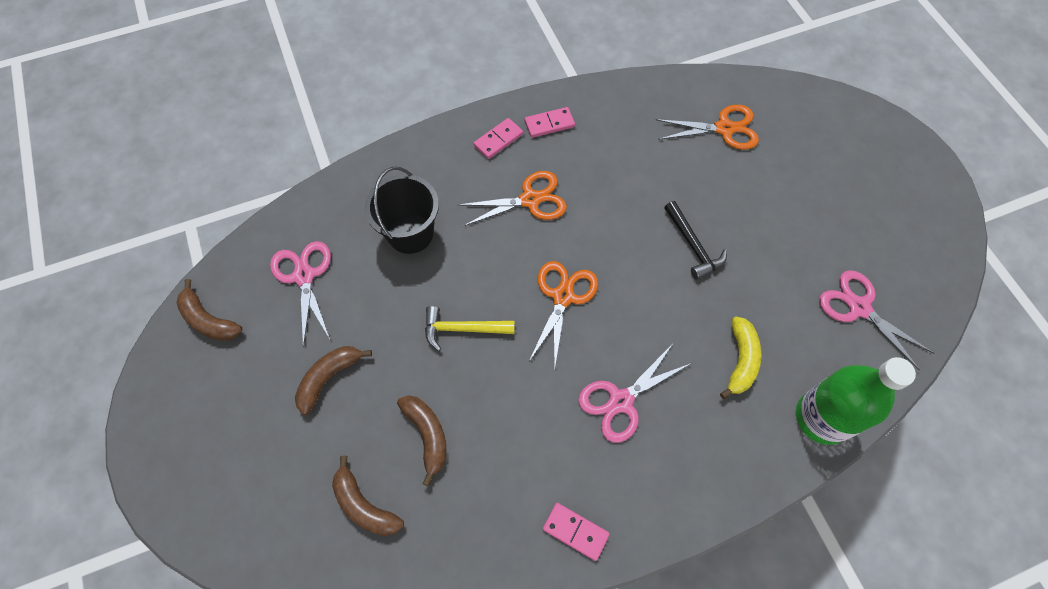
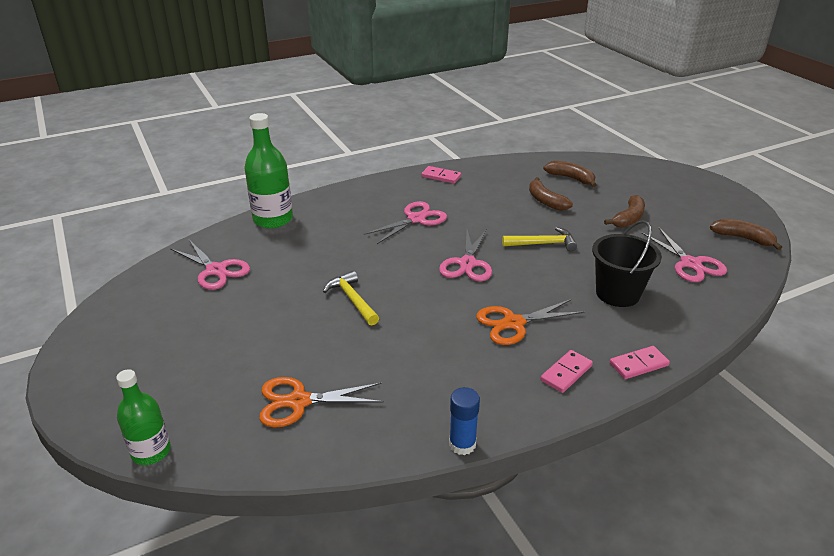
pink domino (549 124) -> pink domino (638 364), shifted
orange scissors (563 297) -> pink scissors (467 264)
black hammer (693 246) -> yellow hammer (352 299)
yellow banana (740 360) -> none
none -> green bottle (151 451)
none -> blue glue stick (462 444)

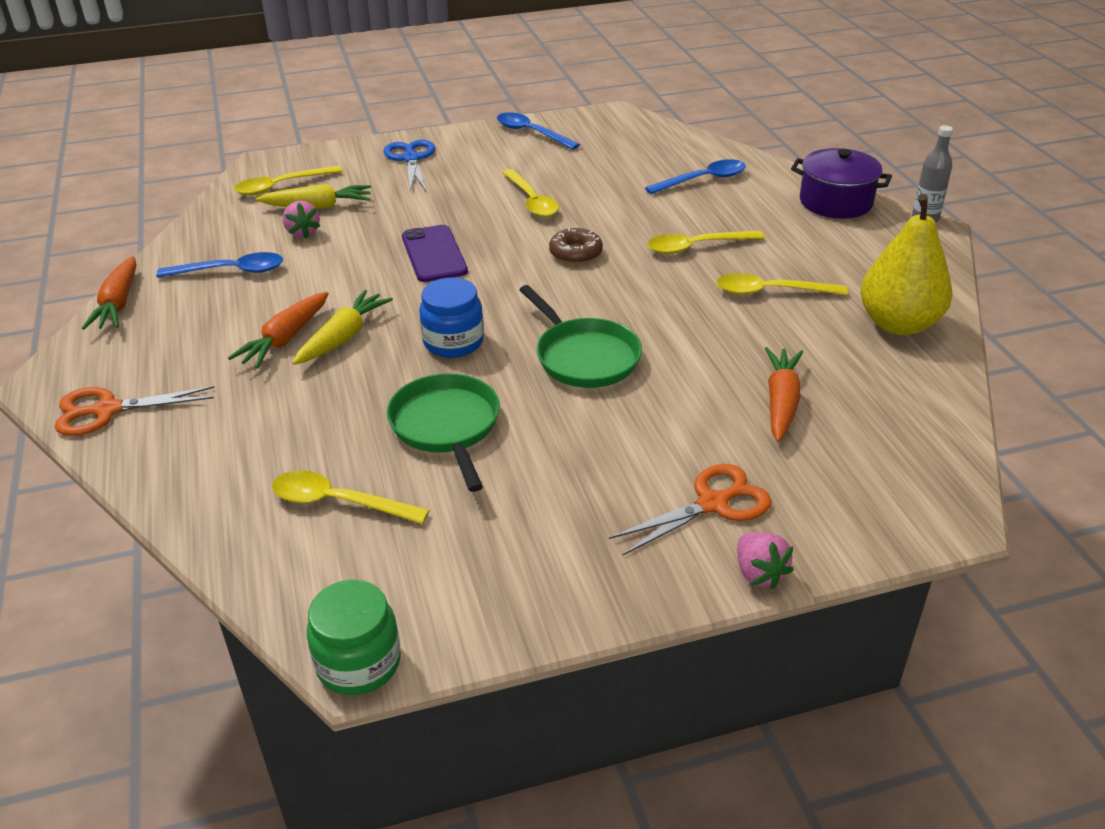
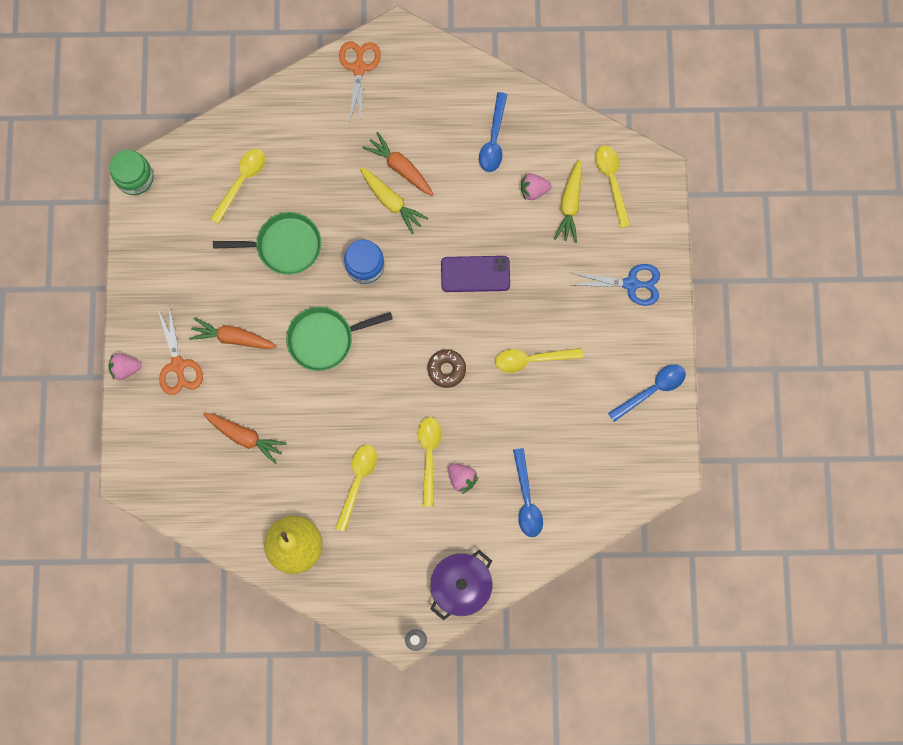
orange carrot (118 304) -> orange carrot (232 337), shifted
none -> pink strawberry (462 478)

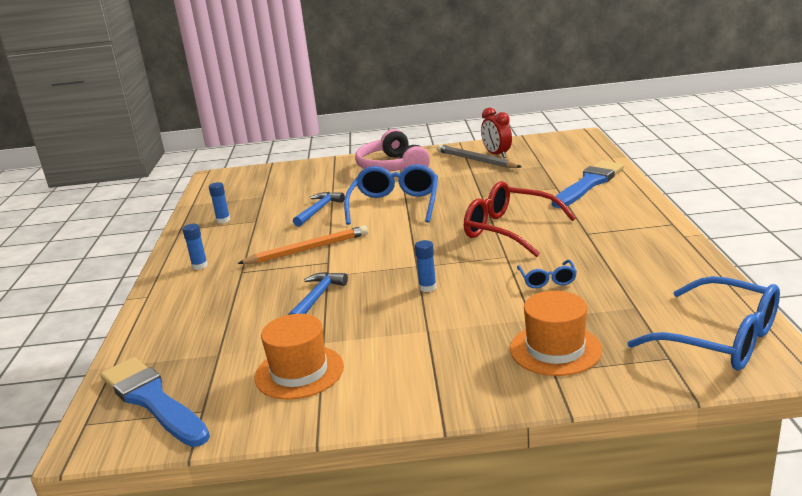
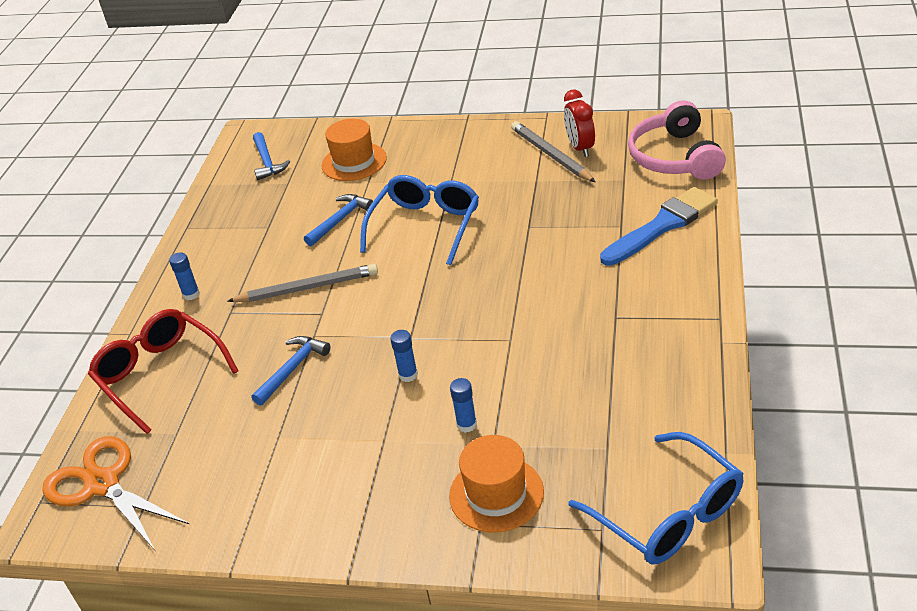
blue brush (152 400) -> orange scissors (103 484)
blue glue stick (223 220) -> blue glue stick (466 425), shifted
orange pencil (308 249) -> grey pencil (307 288)
orange hat (299 372) -> orange hat (354 162), shifted
pink headphones (392 167) -> pink headphones (675 157), shifted
red glasses (509 230) -> red glasses (161 375), shifted
blue glasses (547 280) -> none
none -> blue hammer (267 162)

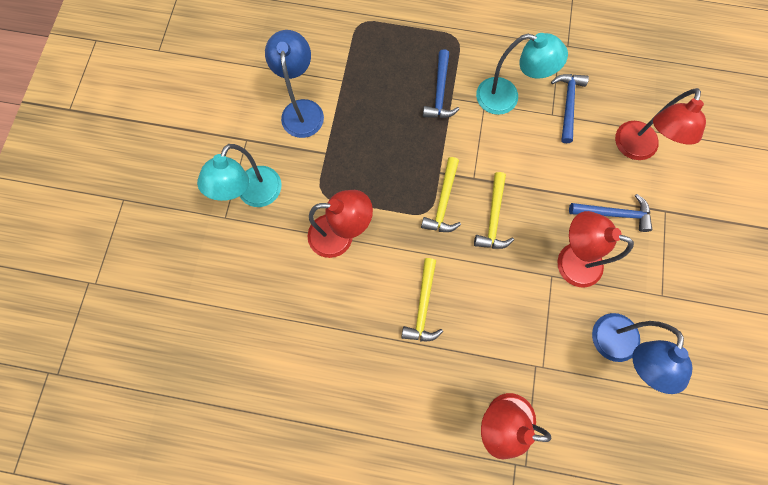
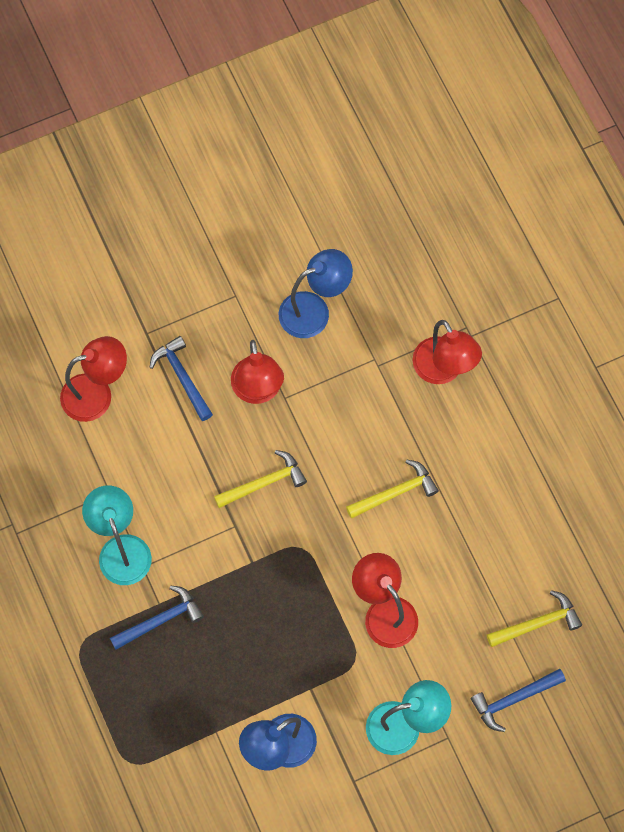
yellow hammer (443 202) -> yellow hammer (537 623), shifted
blue hammer (567 105) -> blue hammer (514 699), shifted

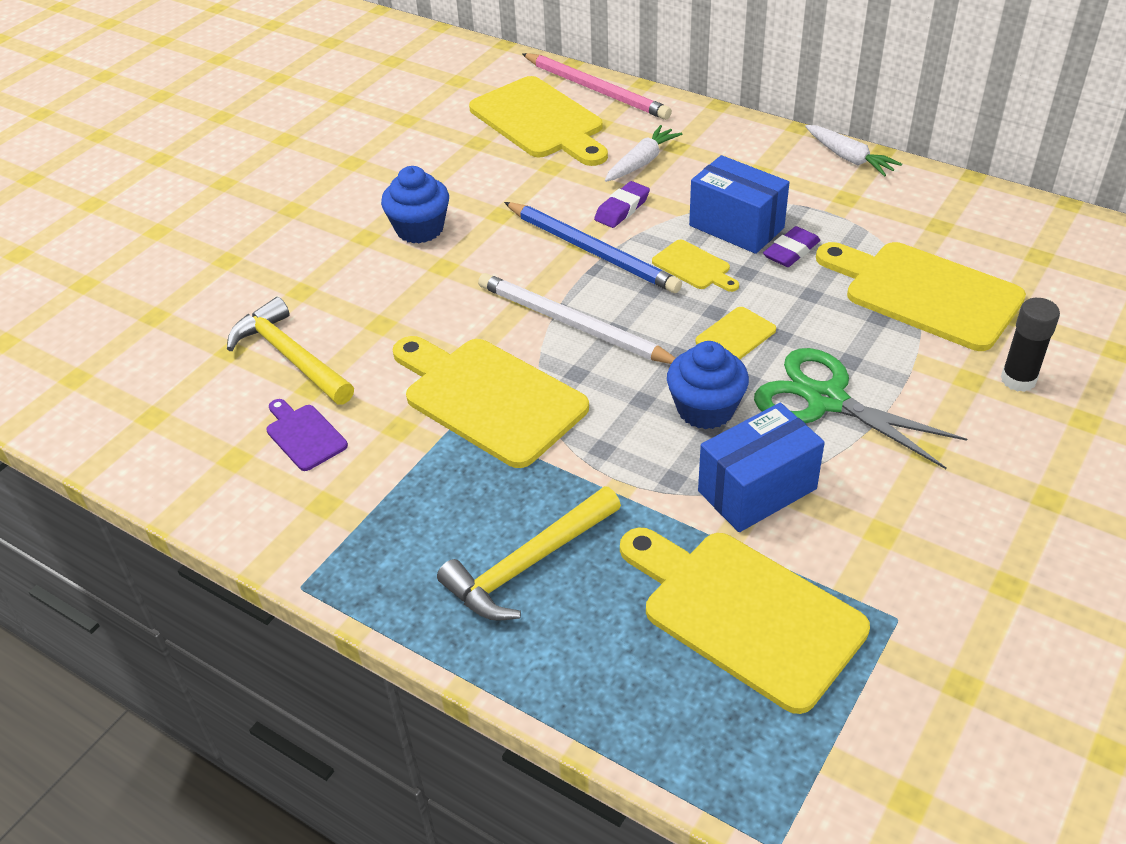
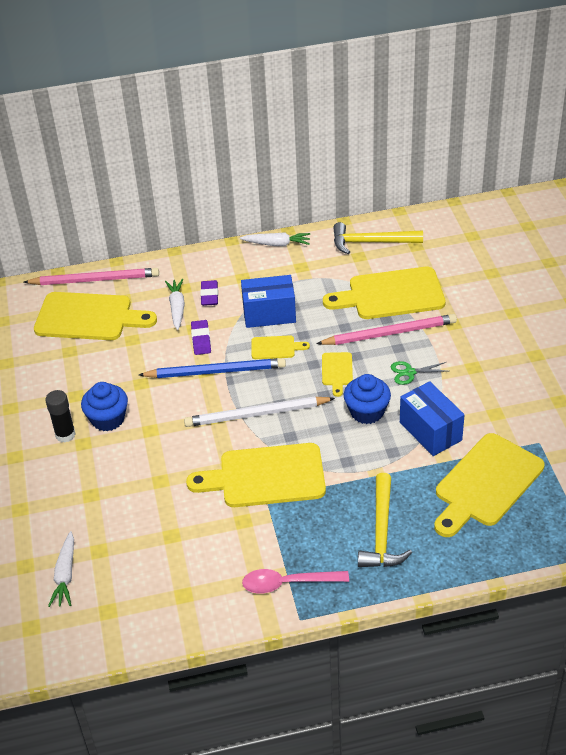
yellow hammer (290 356) -> yellow hammer (371 242), shifted
purple cutting board (304 435) -> none
yellow cutting board (744 613) -> yellow cutting board (486 484), 45 degrees counterclockwise
blue box (757 490) -> blue box (430 431), 45 degrees counterclockwise
green scissors (826 400) -> green scissors (409 372), x0.51
purple eraser (791 251) -> purple eraser (209 295), shifted
black glue stick (1018 380) -> black glue stick (65 435), shifted
none -> white carrot (65 575)
none -> pink spoon (287 583)
none -> pink pencil (389 333)

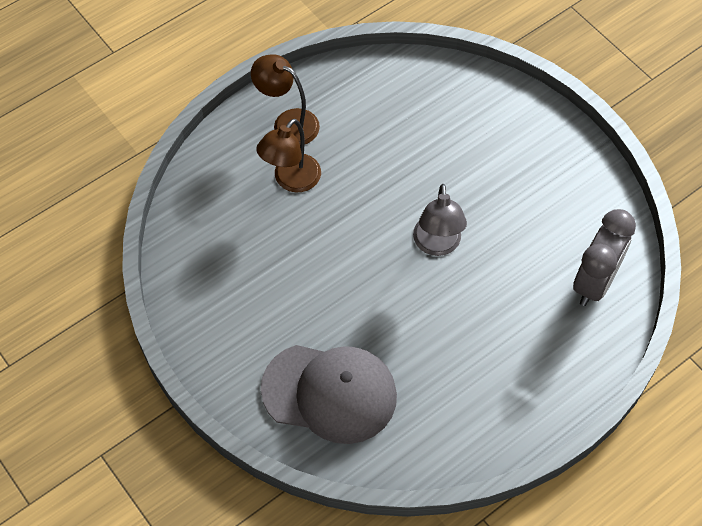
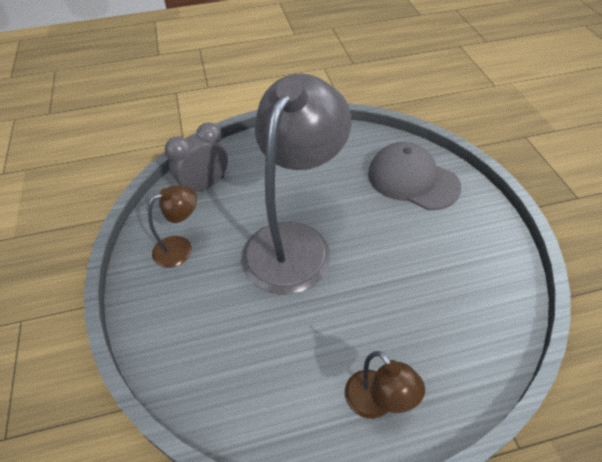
brown lamp (291 180) -> brown lamp (180 248), shifted
grey lamp (437 245) -> grey lamp (294 242), x2.22

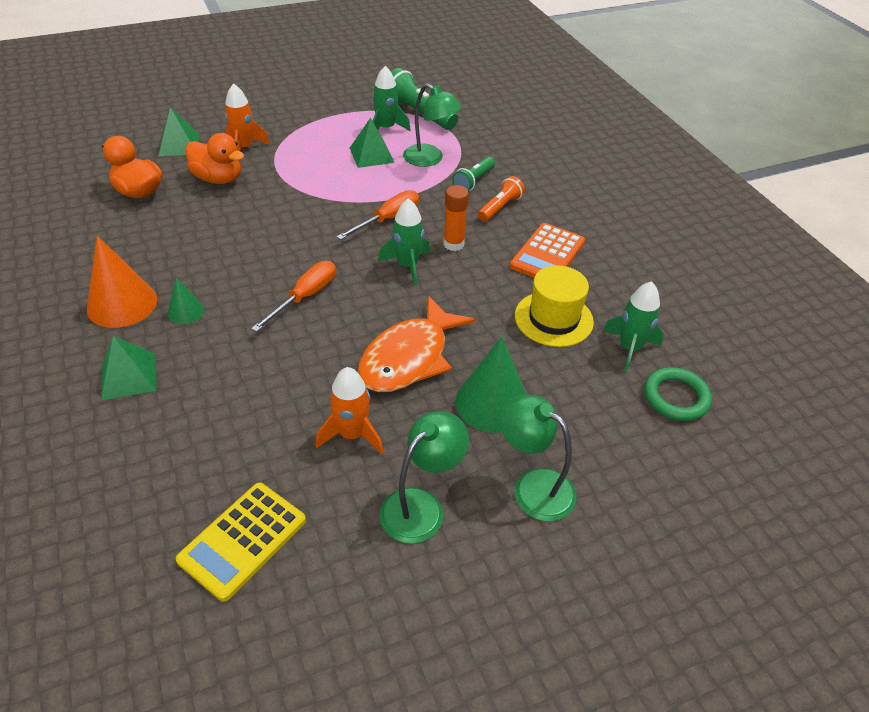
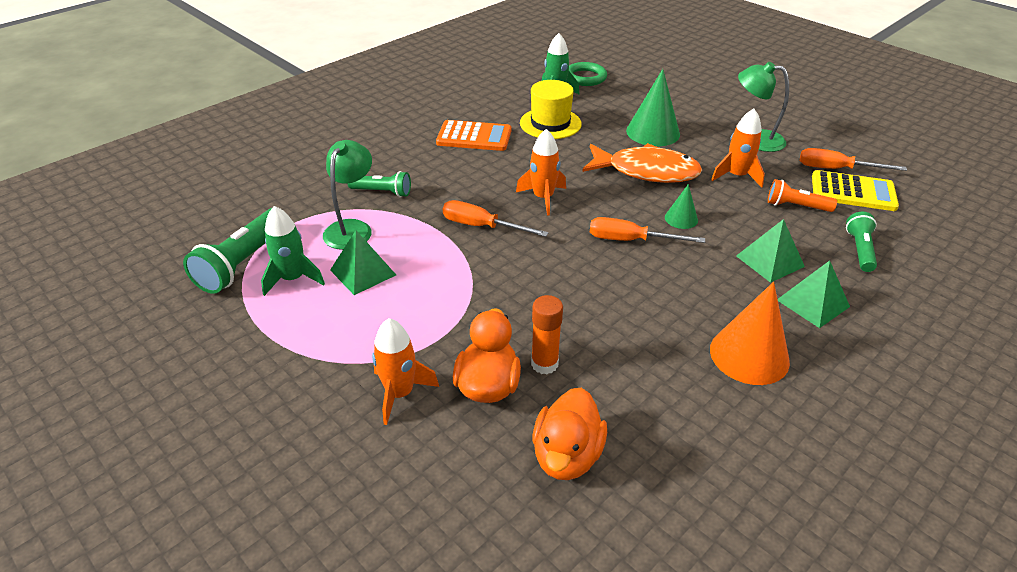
green pyramid (179 145) -> green pyramid (770 261), shifted
green cone (185 311) -> green cone (681 218), shifted
green rocket (407 266) -> orange rocket (543 198)
orange glue stick (453 244) -> orange glue stick (544 364), shifted
orange flashlight (500 208) -> orange flashlight (796 206), shifted
green lamp (533 487) -> none
none -> orange screwdriver (836 169)
none -> green flashlight (860 250)

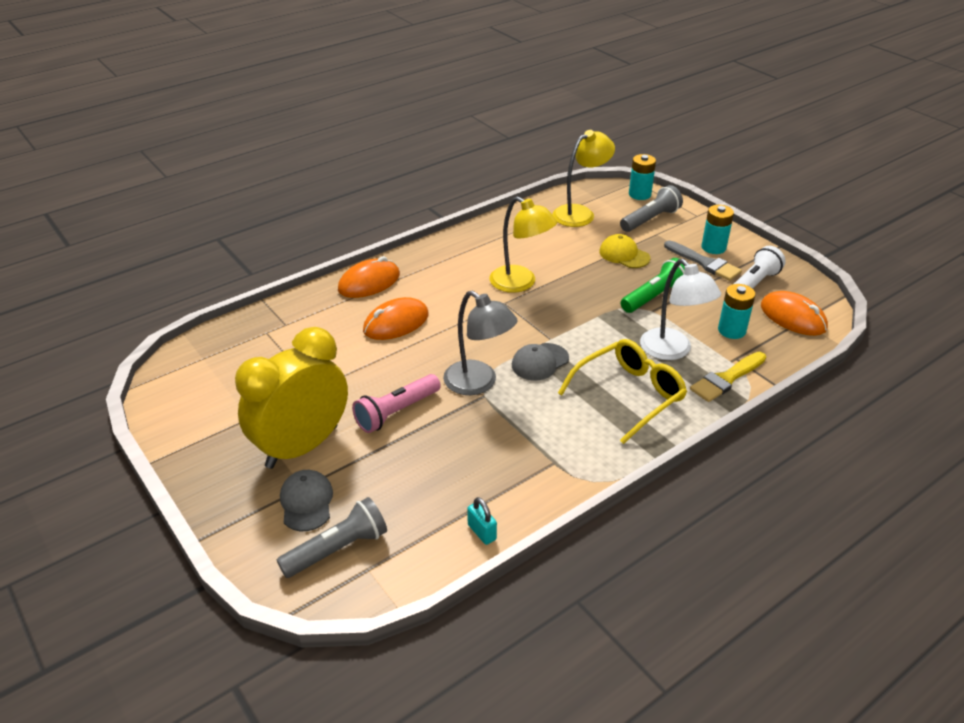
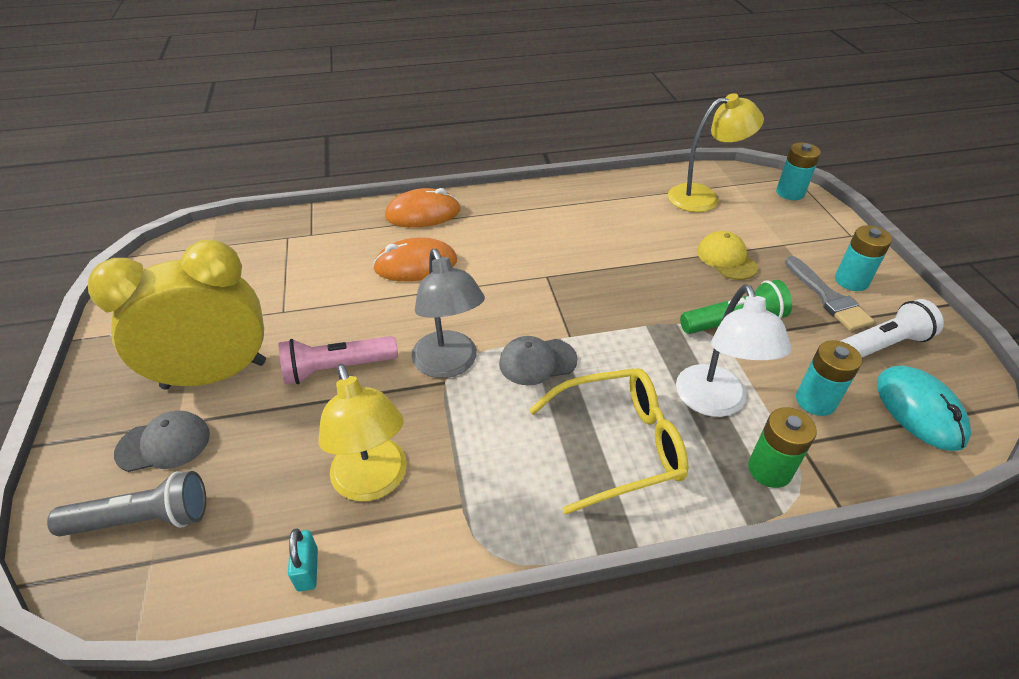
grey cap (306 502) -> grey cap (164 444), 60 degrees clockwise
yellow lamp (520 283) -> yellow lamp (373 482), shifted
grey flashlight (650 219) -> none
yellow brush (727 378) -> green battery (769 470)
orange mouse (793 317) -> turquoise mouse (919 410)

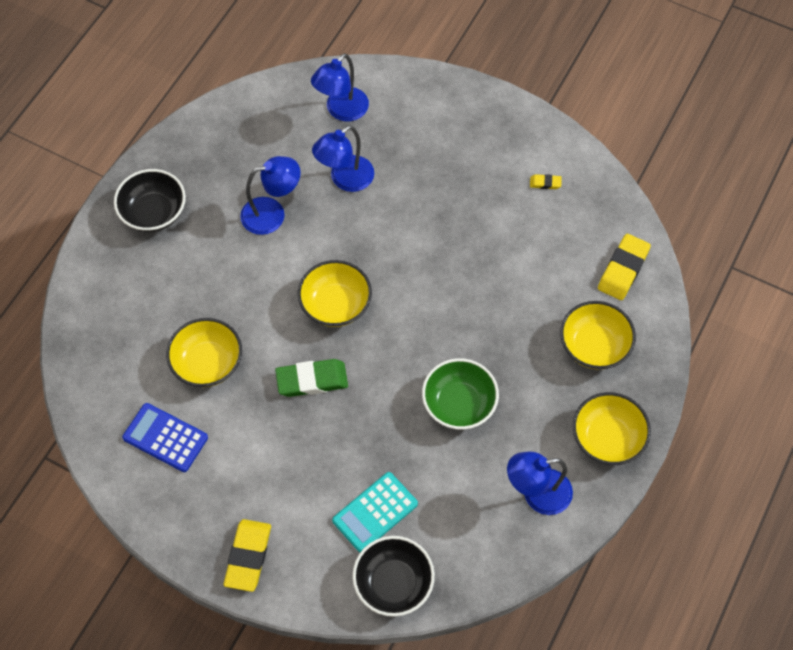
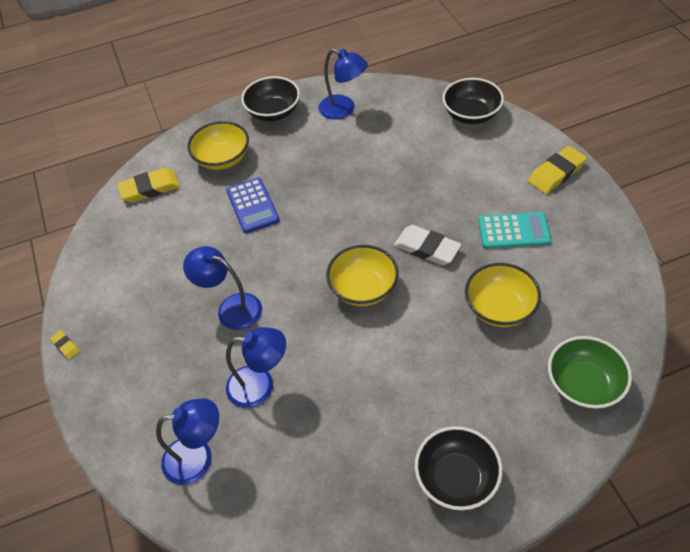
blue calculator (165 438) -> blue calculator (252 205), shifted
blue lamp (272 213) -> blue lamp (231 308), shifted
green eraser (312 380) -> white eraser (427 248)
turquoise calculator (375 512) -> turquoise calculator (513 231), shifted
green bowl (459 404) -> green bowl (583 385), shifted
yellow eraser (545 183) -> yellow eraser (65 346), shifted
yellow bowl (607 438) -> black bowl (273 112)

